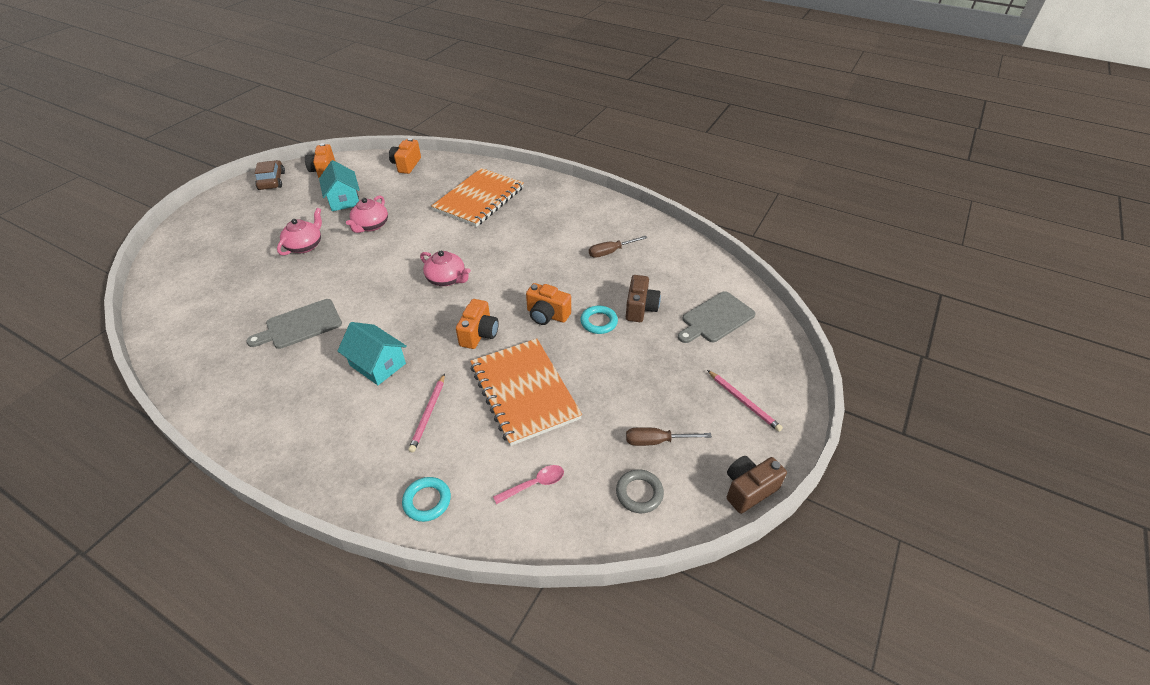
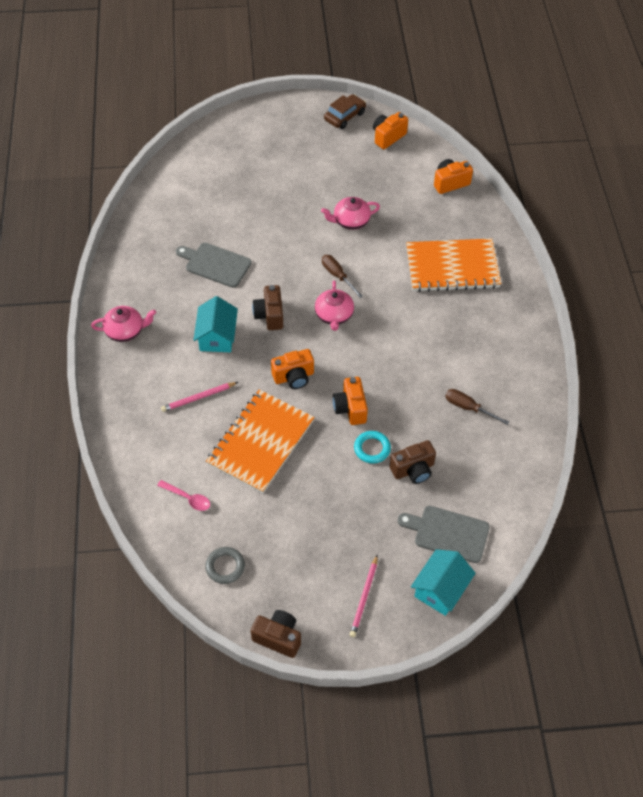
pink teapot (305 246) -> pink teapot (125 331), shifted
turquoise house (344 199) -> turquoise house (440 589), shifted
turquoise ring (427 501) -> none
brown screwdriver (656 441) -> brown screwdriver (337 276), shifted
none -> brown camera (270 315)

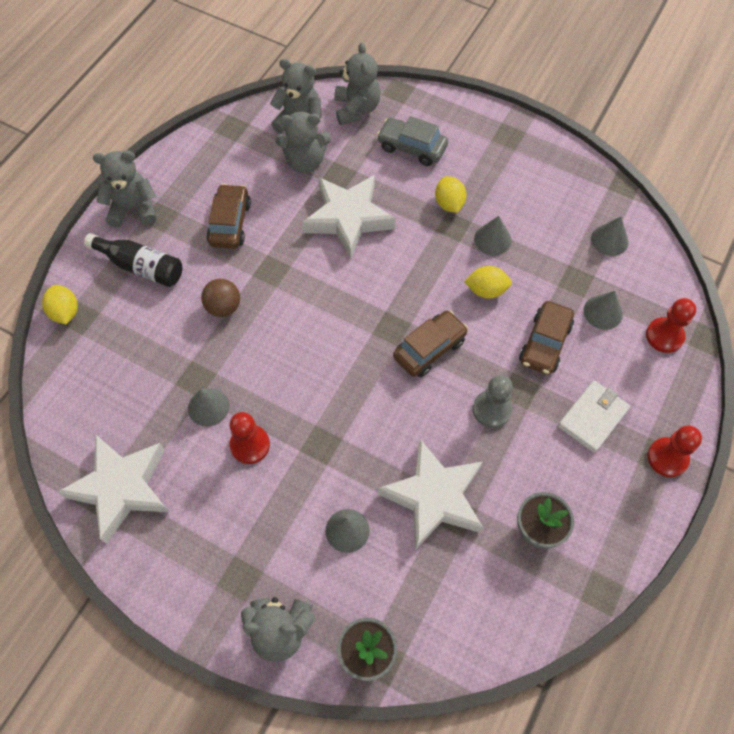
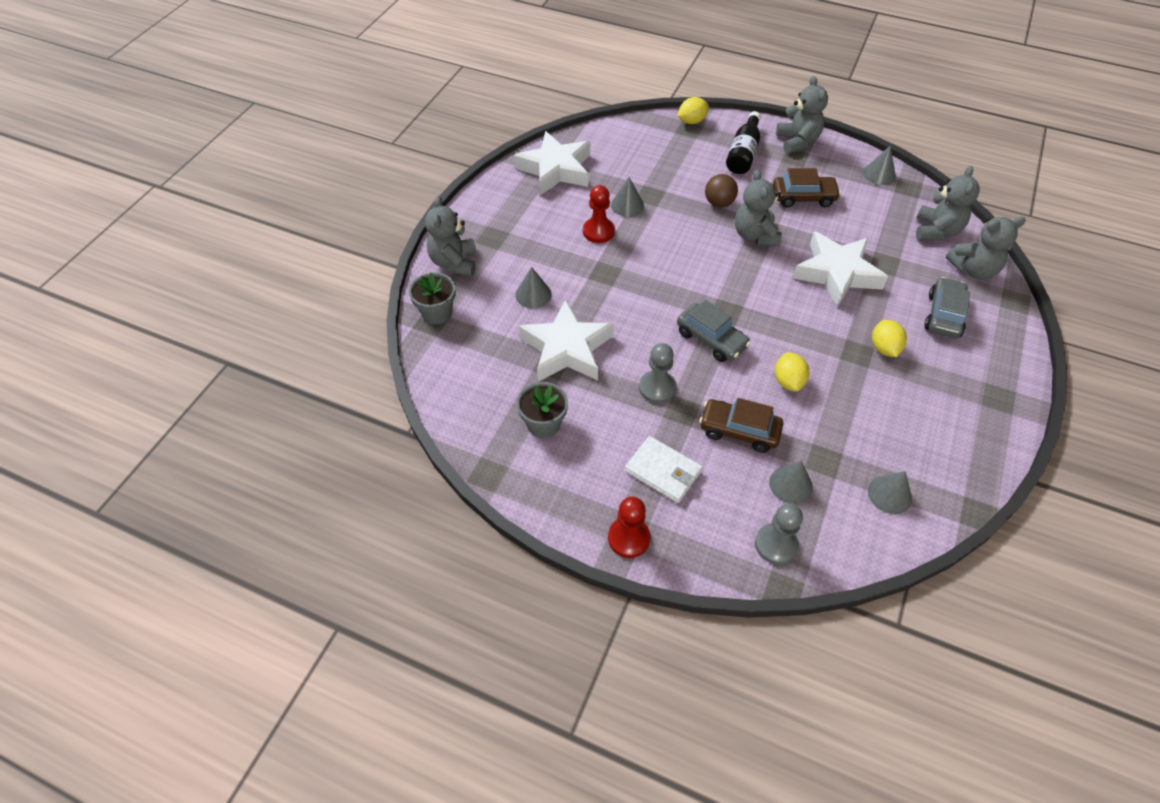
grey teddy bear (305 161) -> grey teddy bear (755 235), shifted
brown car (429 349) -> grey car (711 339)
yellow lemon (449 203) -> yellow lemon (884 348), 75 degrees counterclockwise
grey cone (492 239) -> grey cone (879 174), shifted
red pawn (664 336) -> grey pawn (776 545)

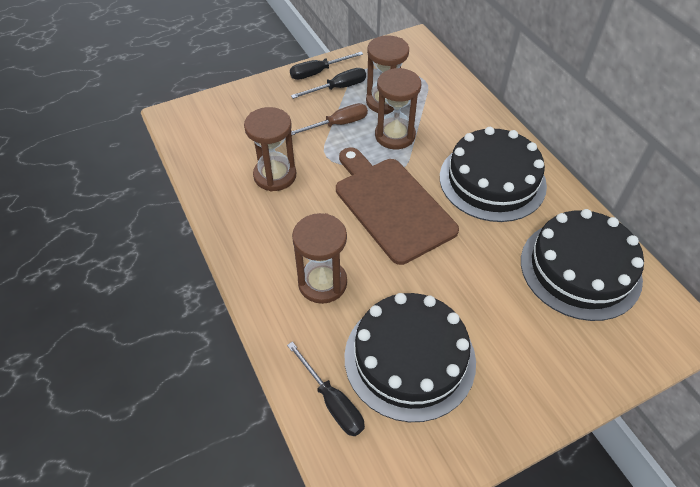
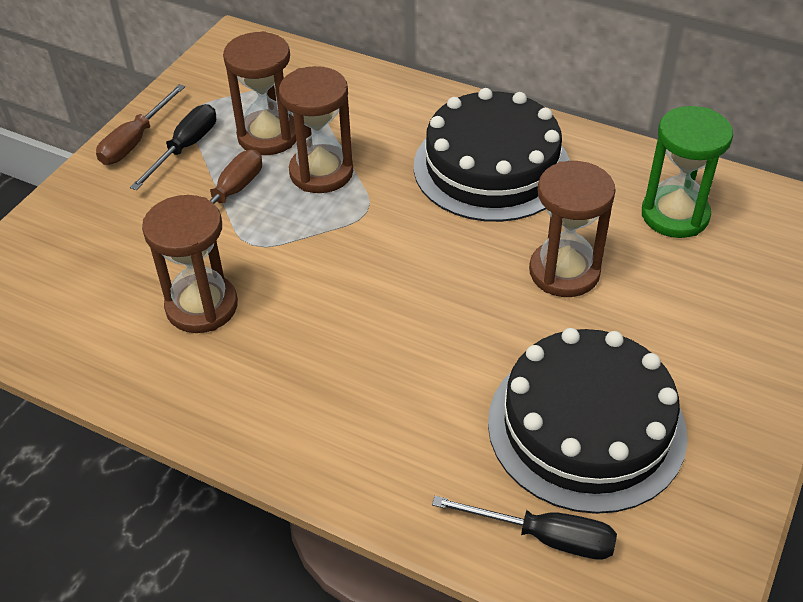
black screwdriver (318 72) -> brown screwdriver (135 140)
brown hourglass (322 283) -> brown hourglass (564 272), shifted
brown cutting board (391 205) -> none
black cake (580 269) -> green hourglass (675 215)

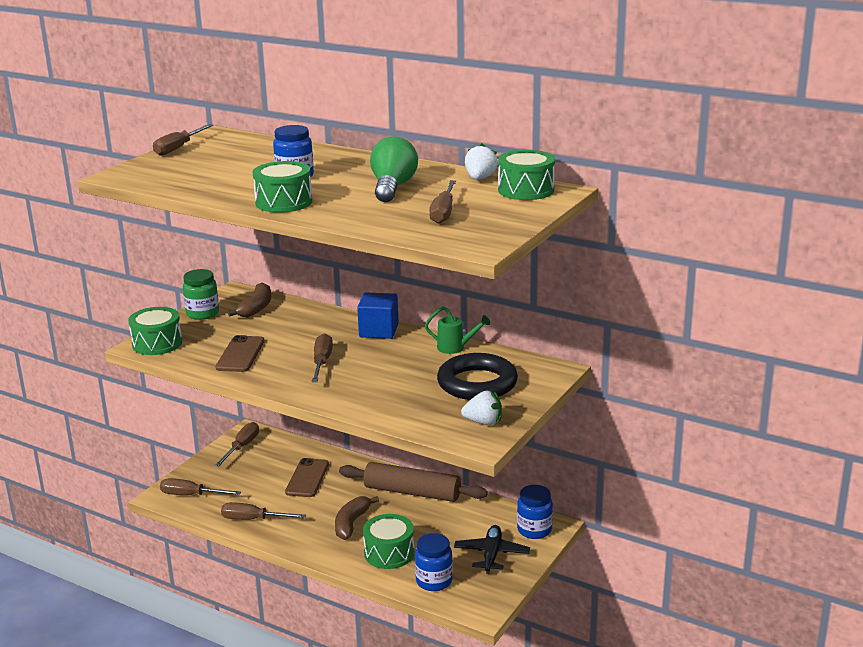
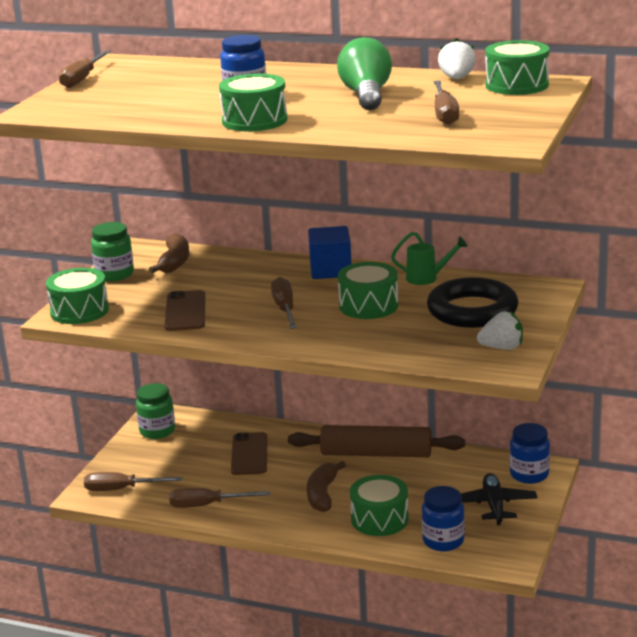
brown screwdriver (242 447) -> green jar (157 431)
none -> green drum (368 306)

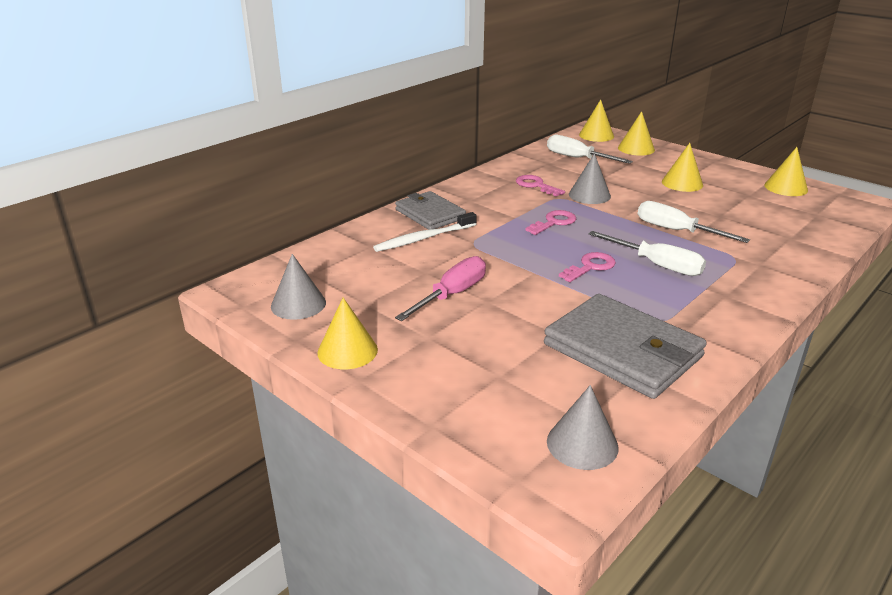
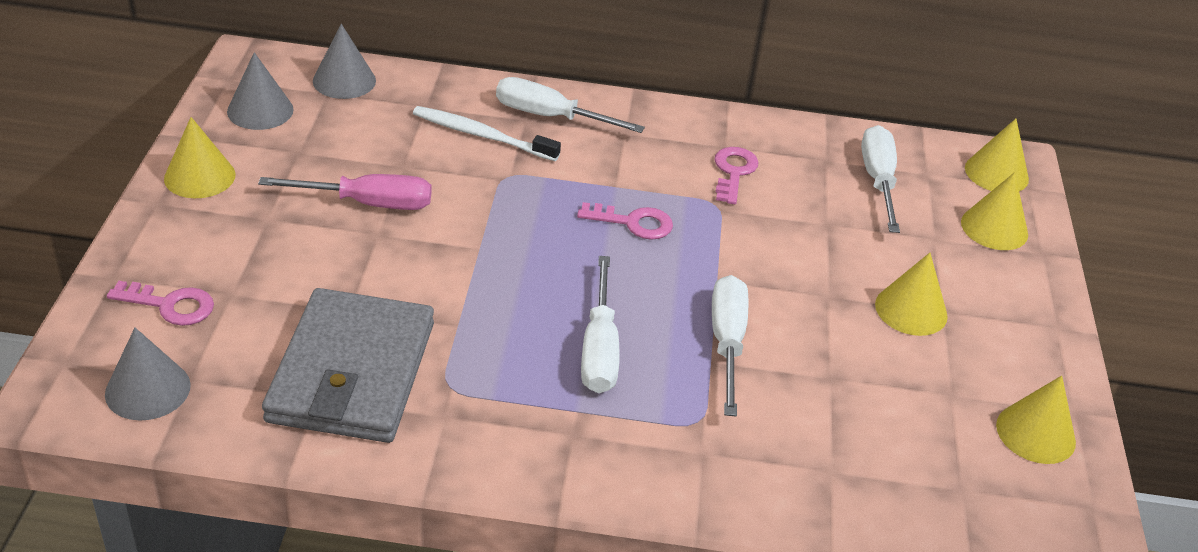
grey wallet (430 214) -> white screwdriver (550 116)
pink key (590 267) -> pink key (170 305), shifted
grey cone (589 195) -> grey cone (344 80), shifted

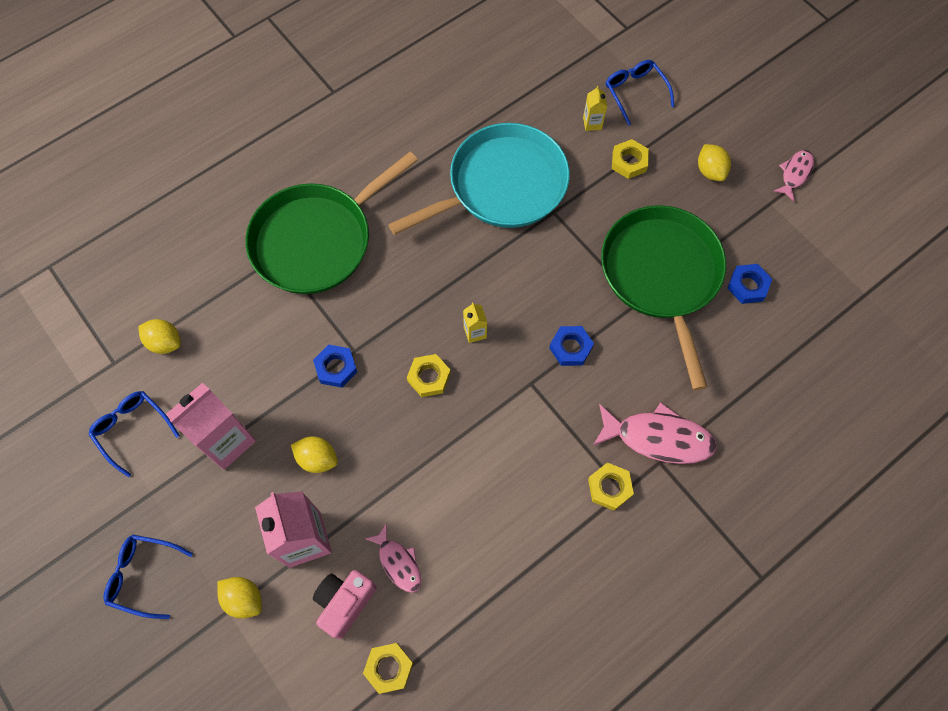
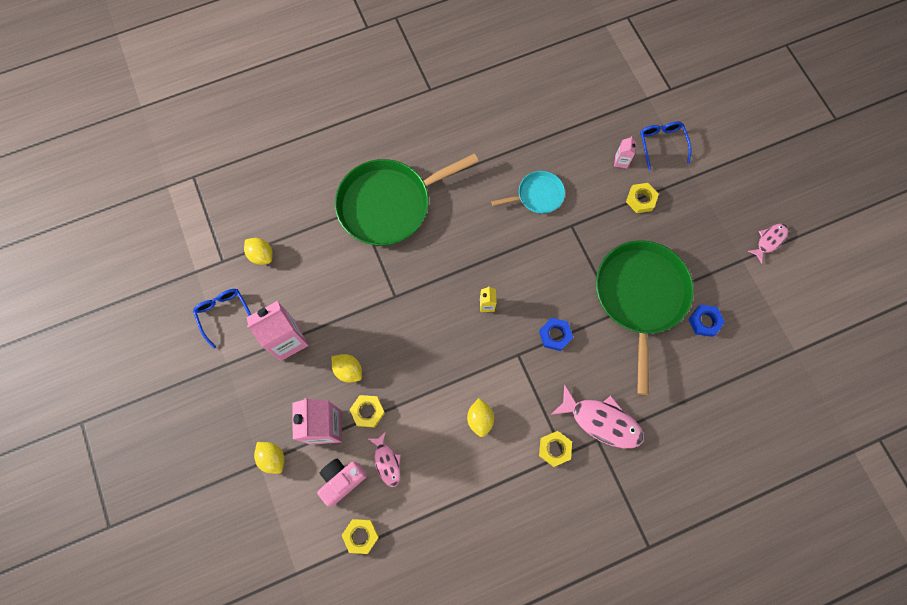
blue glasses (143 575) -> none
blue nut (336 368) -> none
turquoise pan (502 186) -> turquoise pan (537 195), x0.50
yellow nut (429 377) -> yellow nut (368 411), shifted
yellow carton (592 123) -> pink carton (621 161)
yellow lemon (710 171) -> yellow lemon (480 419), shifted

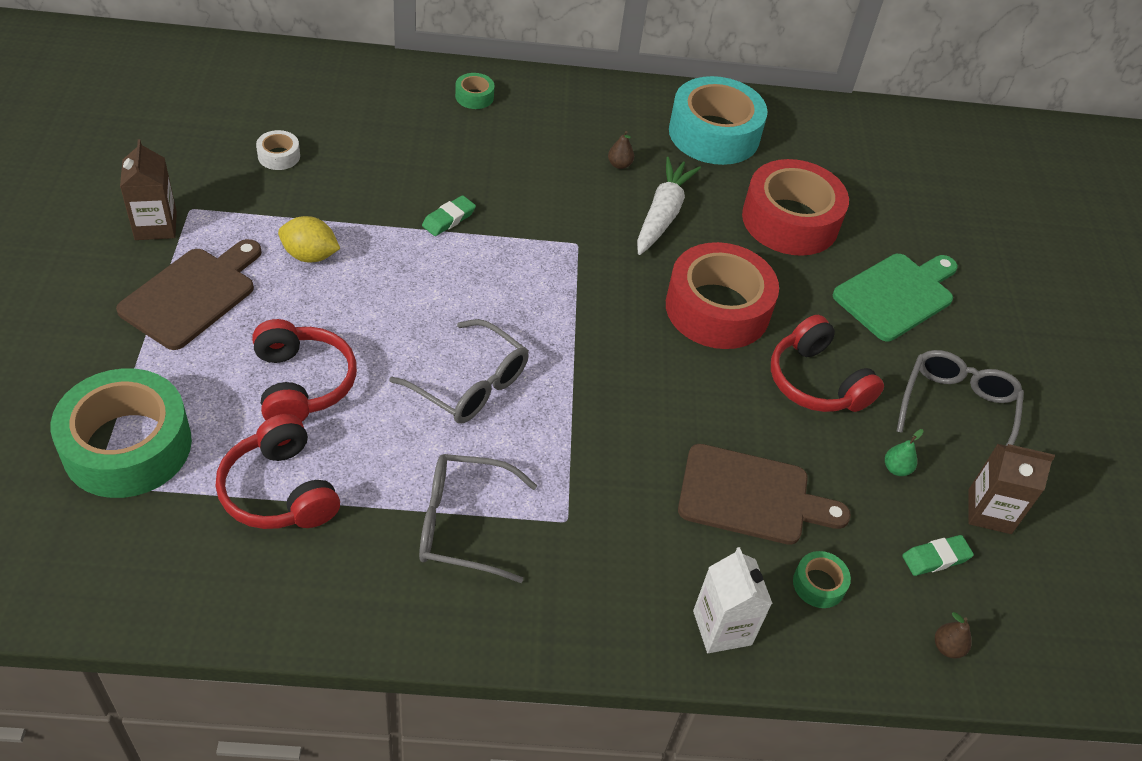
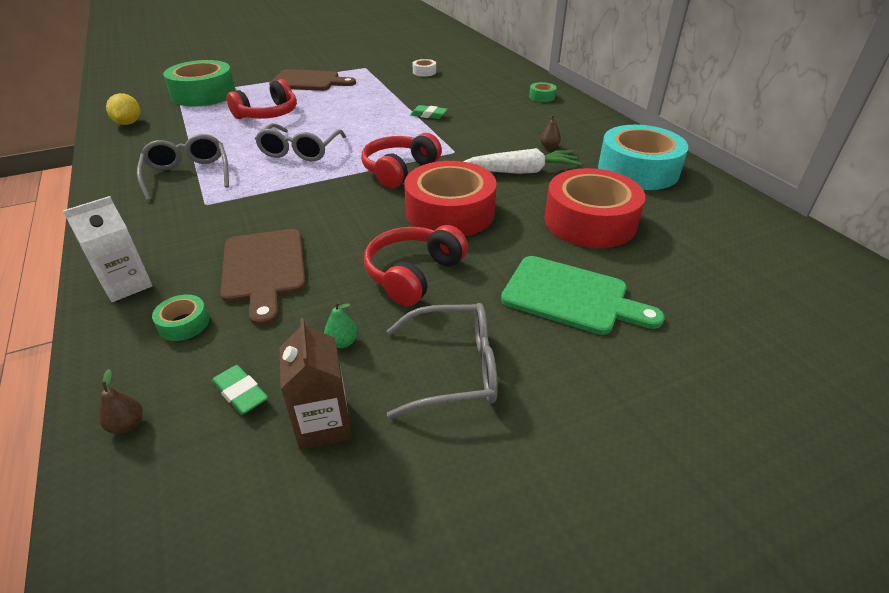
brown carton (155 226) -> none
red headphones (280 490) -> red headphones (399 170), shifted
yellow lemon (310 255) -> yellow lemon (128 123), shifted

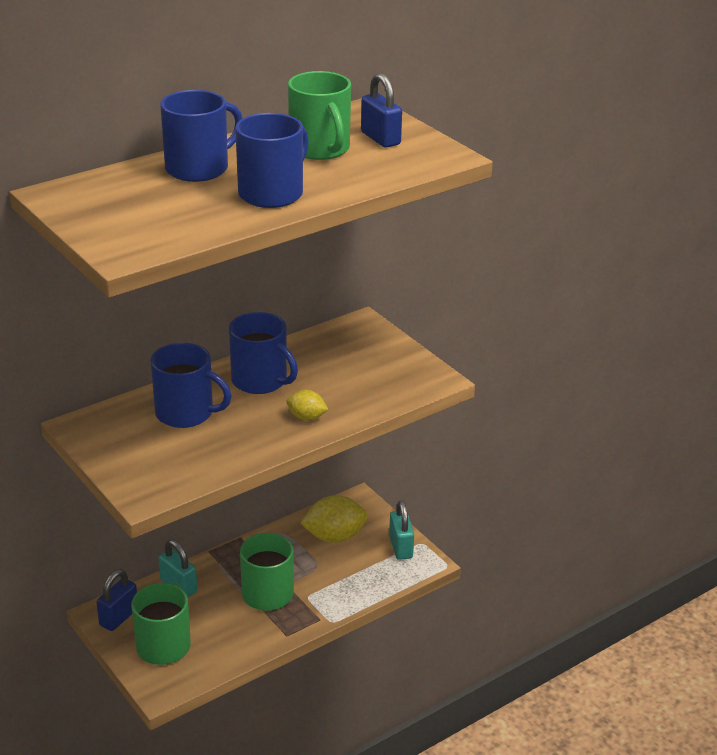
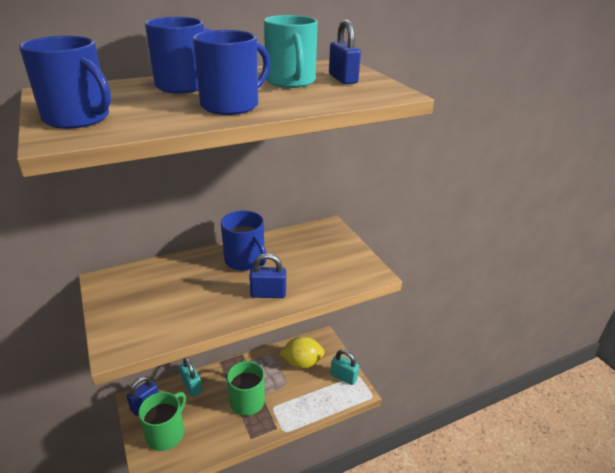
blue mug (186 413) -> blue mug (78 119), shifted
yellow lemon (306 417) -> blue padlock (268 294)
green mug (320 149) -> turquoise mug (290 81)
turquoise padlock (401 547) -> turquoise padlock (343 377), 60 degrees counterclockwise

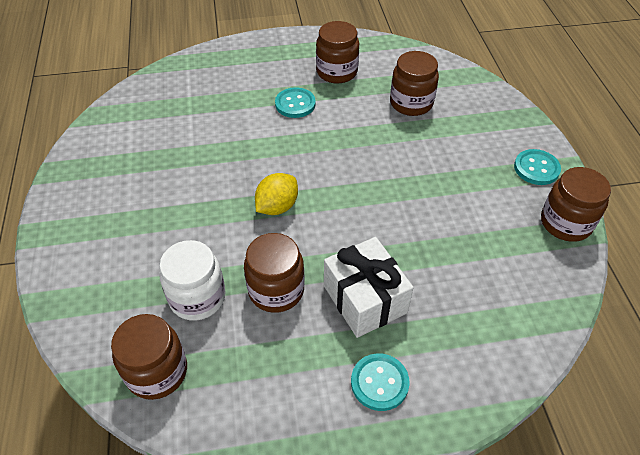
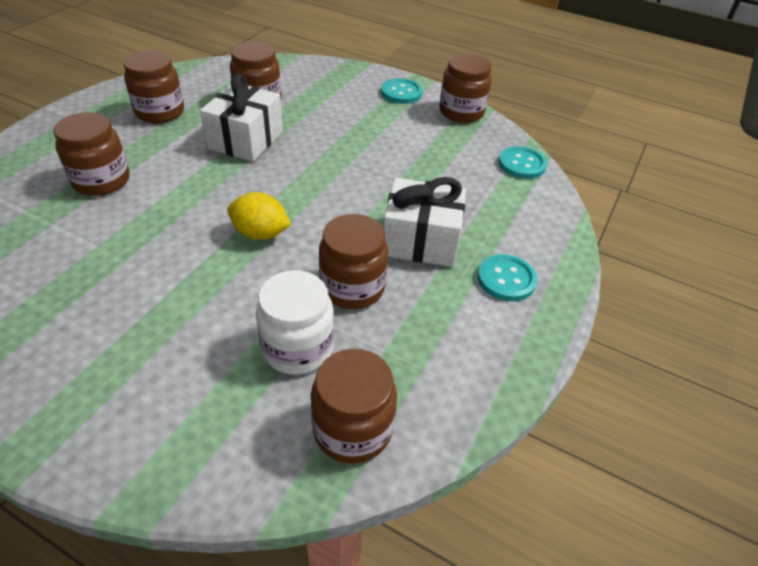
yellow lemon (277 206) -> yellow lemon (260 233), 60 degrees counterclockwise
turquoise button (295 104) -> turquoise button (521 164), shifted
none -> brown jar (101 180)
none -> white gift (246 140)

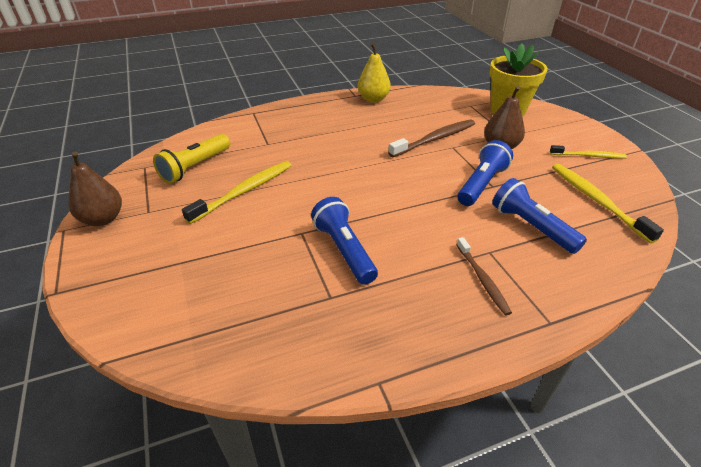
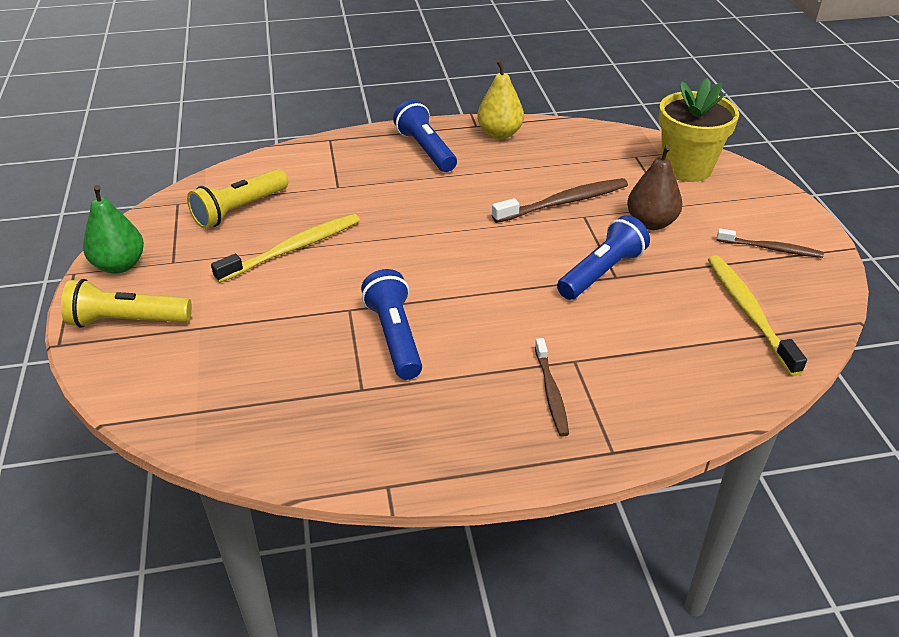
brown pear (103 219) -> green pear (119 265)
blue flashlight (531 227) -> blue flashlight (426 150), shifted
yellow toothbrush (588 156) -> brown toothbrush (771 249)
none -> yellow flashlight (127 321)

